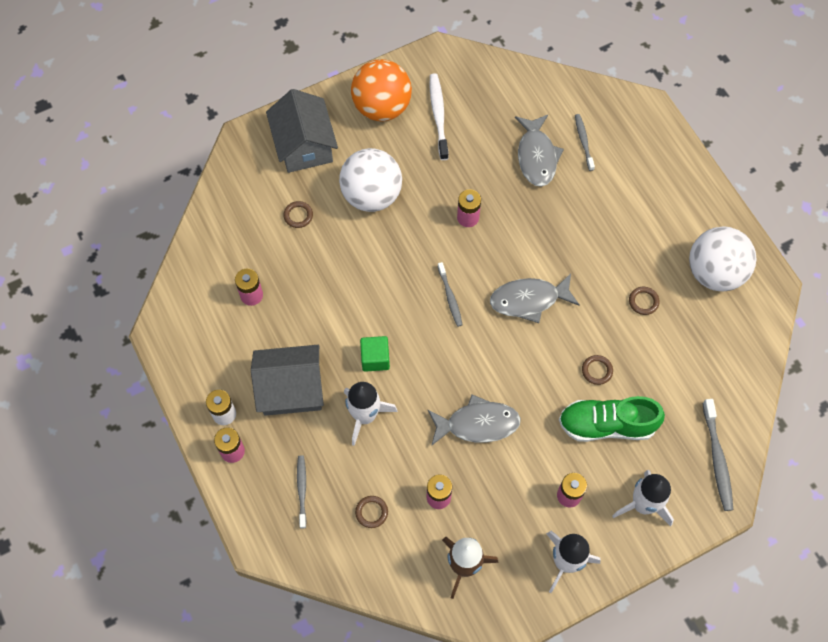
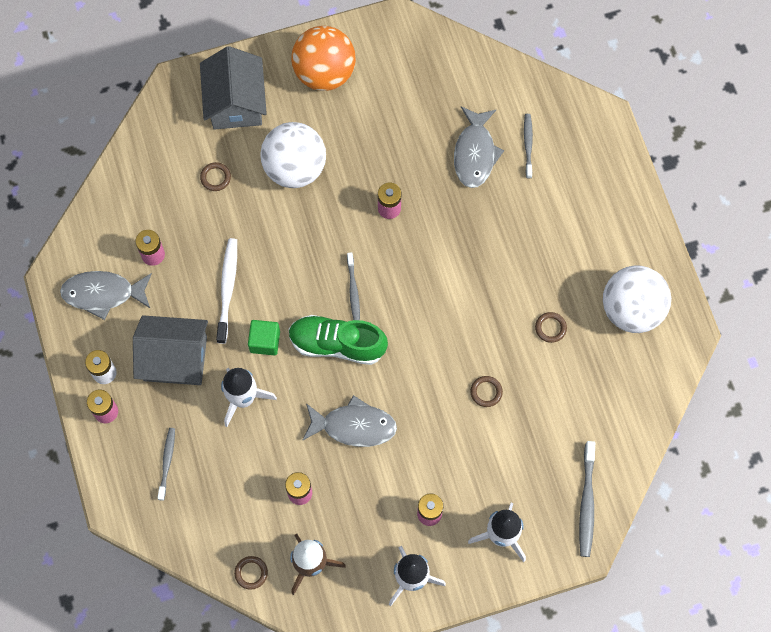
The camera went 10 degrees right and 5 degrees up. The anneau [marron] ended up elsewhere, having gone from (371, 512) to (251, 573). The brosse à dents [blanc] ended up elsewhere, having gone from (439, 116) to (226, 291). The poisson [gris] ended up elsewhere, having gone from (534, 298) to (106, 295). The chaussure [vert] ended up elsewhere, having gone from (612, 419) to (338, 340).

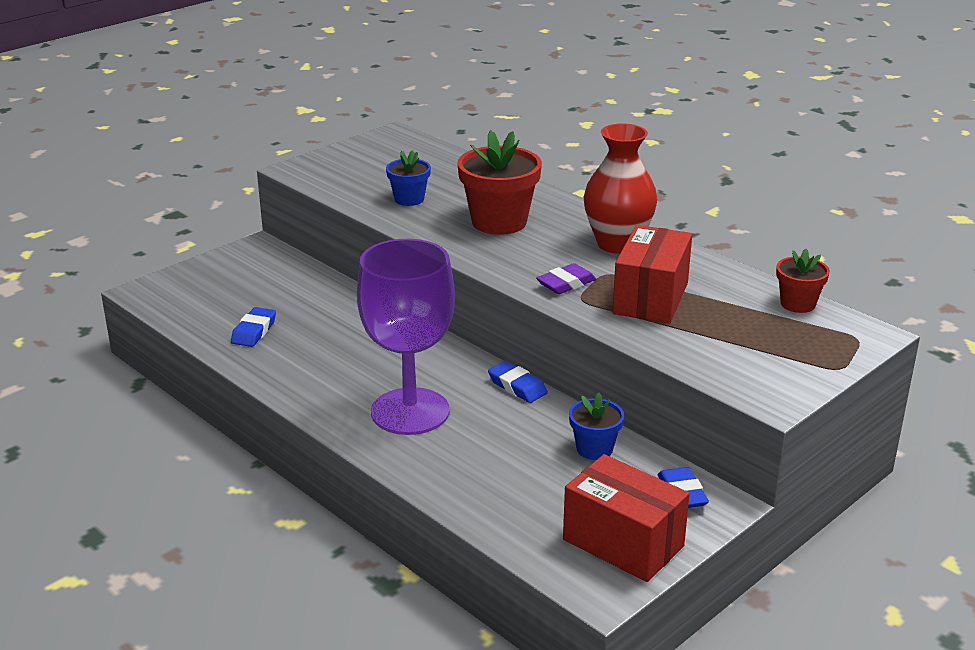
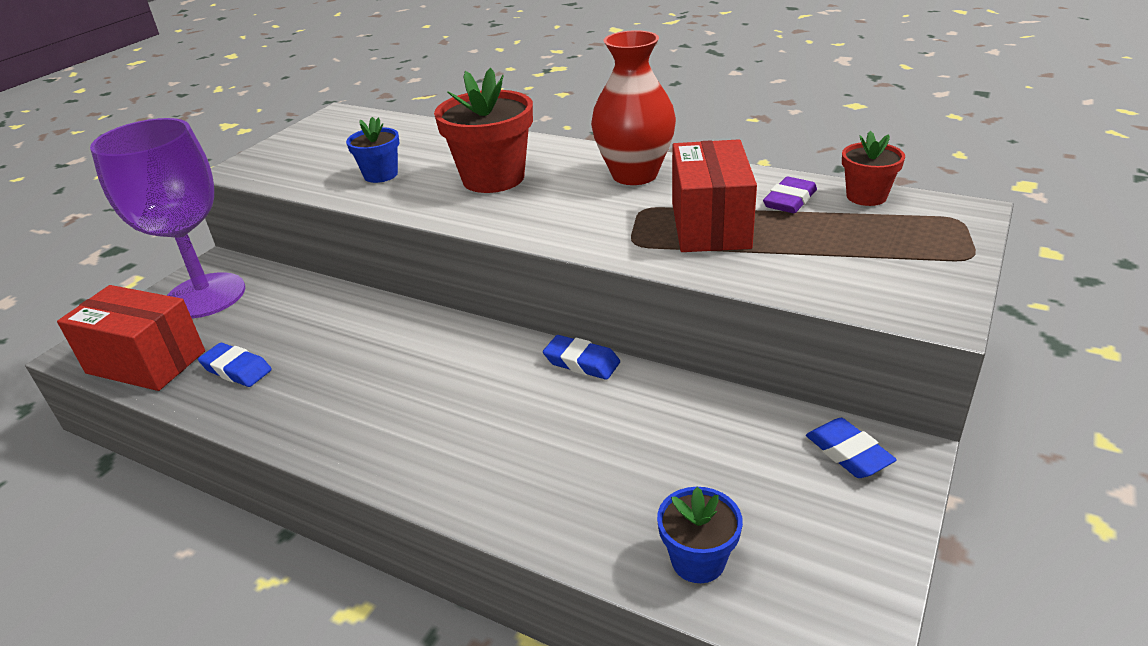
The camera went 15 degrees left and 5 degrees up. The gomme [bleu] at (253, 327) ended up facing another way, 60 degrees counterclockwise from before. The verre à pied [violet] ended up elsewhere, having gone from (406, 337) to (167, 218). The gomme [violet] ended up elsewhere, having gone from (566, 278) to (790, 195). The boîte [rouge] ended up elsewhere, having gone from (626, 518) to (131, 338). The pot de fleurs [bleu] ended up elsewhere, having gone from (596, 426) to (700, 535).

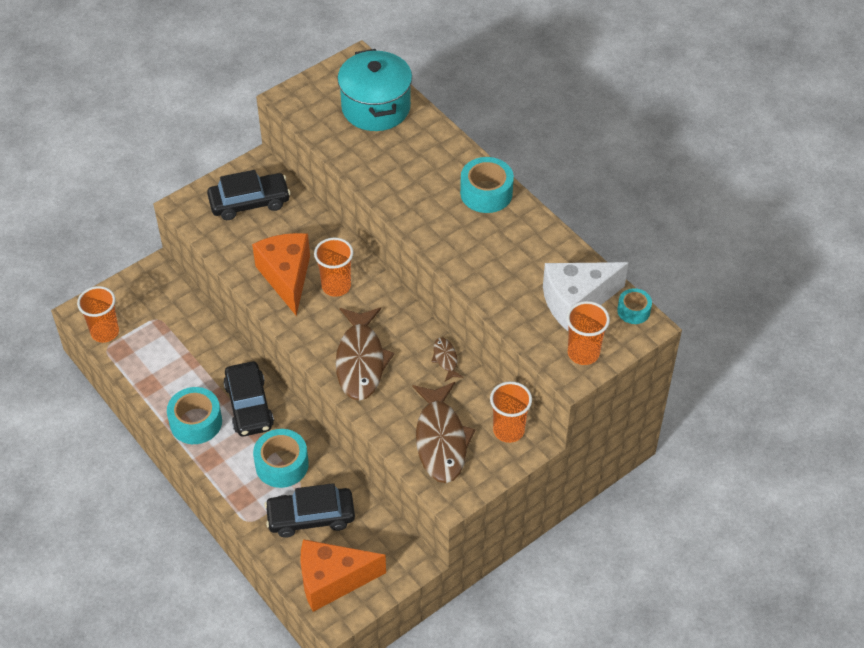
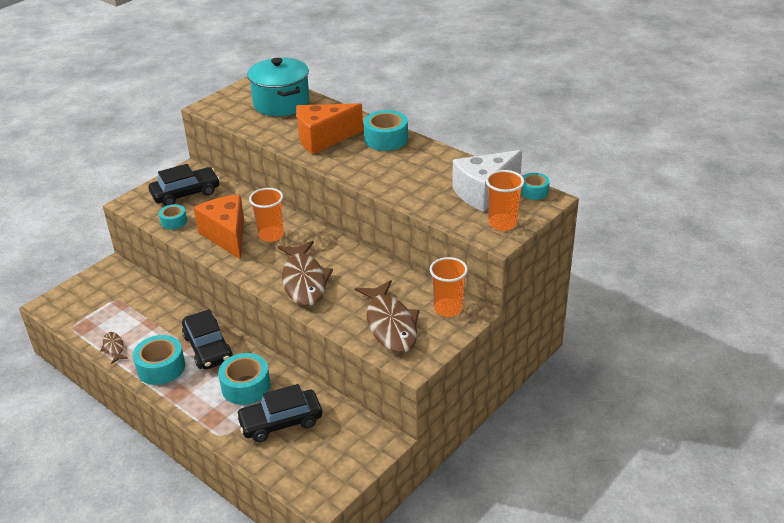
The camera went 10 degrees left and 15 degrees down. The second view lost the gobelet [orange] at (98, 314). The fromage [orange] ended up elsewhere, having gone from (343, 575) to (329, 129). The poisson [marron] ended up elsewhere, having gone from (447, 359) to (114, 348). The second view gained the ruban adhésif [turquoise] at (173, 217).

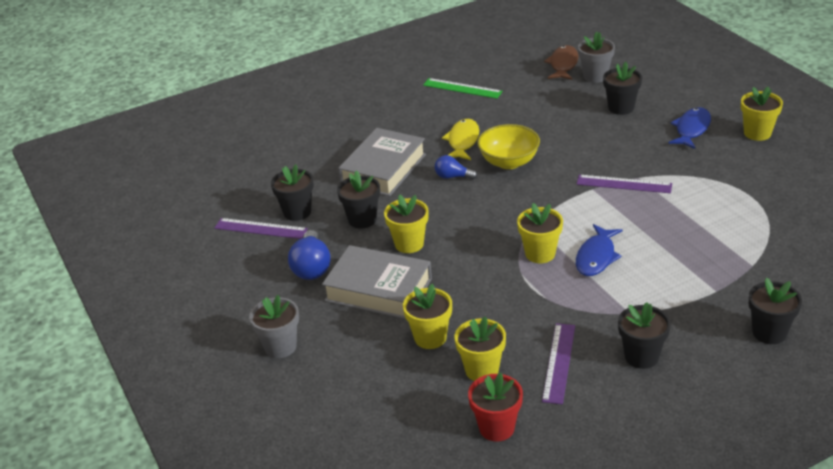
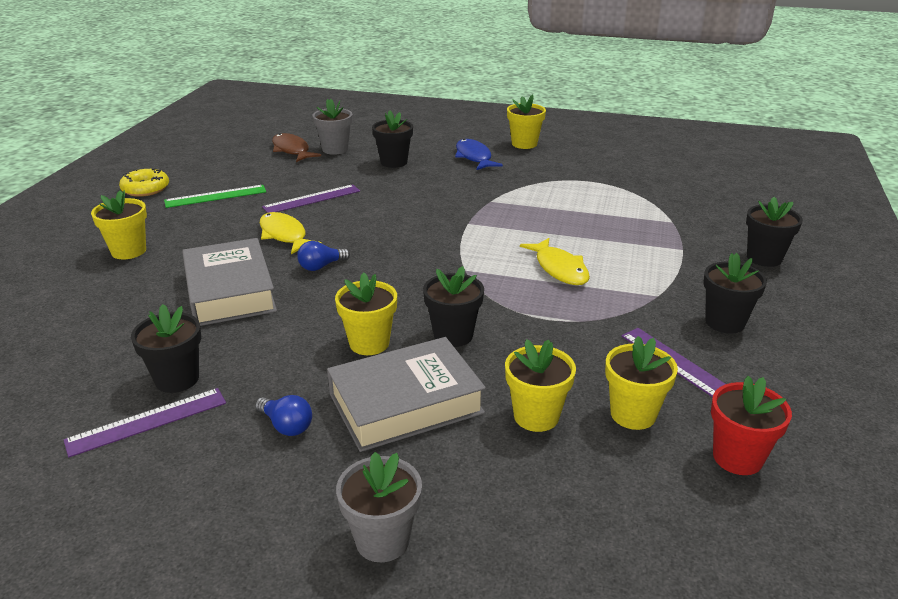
The camera went 50 degrees left and 5 degrees down. The size of the ampoule [bleu] at (309, 255) changed by a factor of 0.61. The pot de fleurs [noir] ended up elsewhere, having gone from (358, 199) to (453, 306). The second view lost the bol [jaune] at (509, 146). The pot de fleurs [jaune] ended up elsewhere, having gone from (540, 233) to (119, 224). What was the poisson [bleu] at (599, 250) turned into the poisson [jaune] at (555, 261). The règle [violet] ended up elsewhere, having gone from (624, 184) to (311, 198). The second view gained the beignet [jaune] at (144, 182).

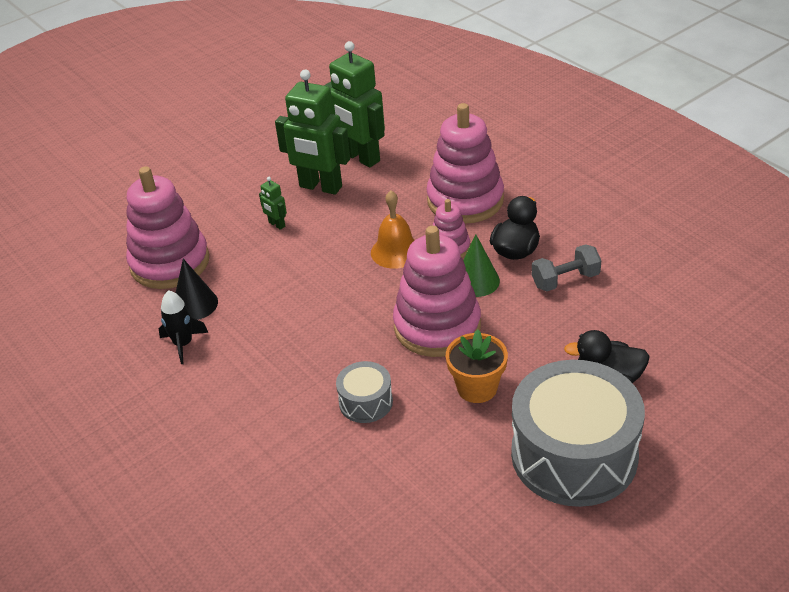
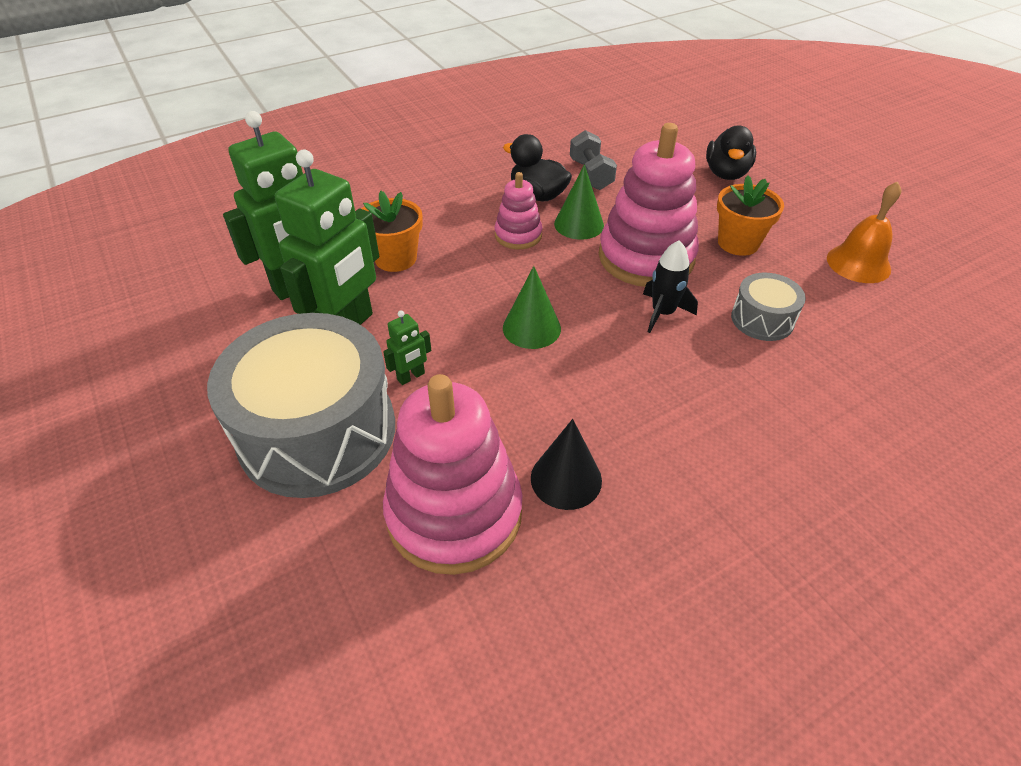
The camera went 85 degrees left and 5 degrees up. The fusée [noir] ended up elsewhere, having gone from (183, 327) to (670, 286). The cloche [orange] ended up elsewhere, having gone from (393, 230) to (864, 232). The second view lost the jouet à empiler [rose] at (465, 163). The tambour [gris] ended up elsewhere, having gone from (578, 433) to (301, 405). The second view gained the pot de fleurs [orange] at (392, 231). The second view gained the cône [vert] at (532, 307).

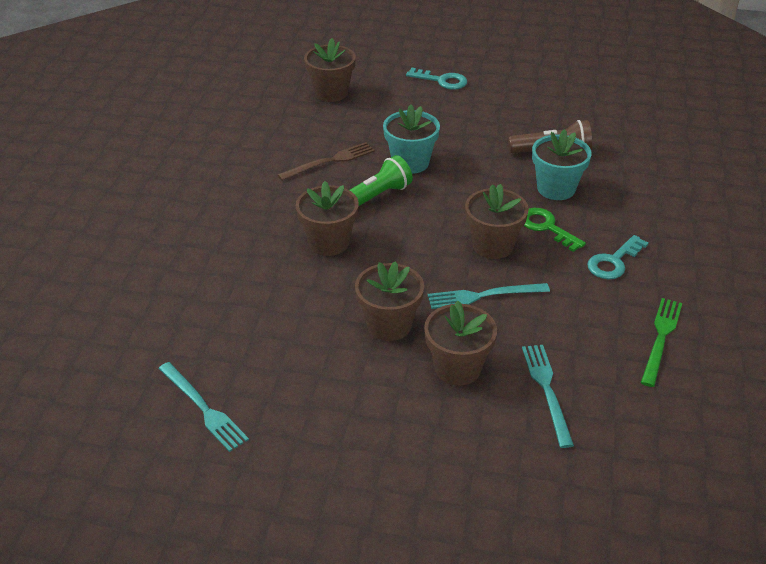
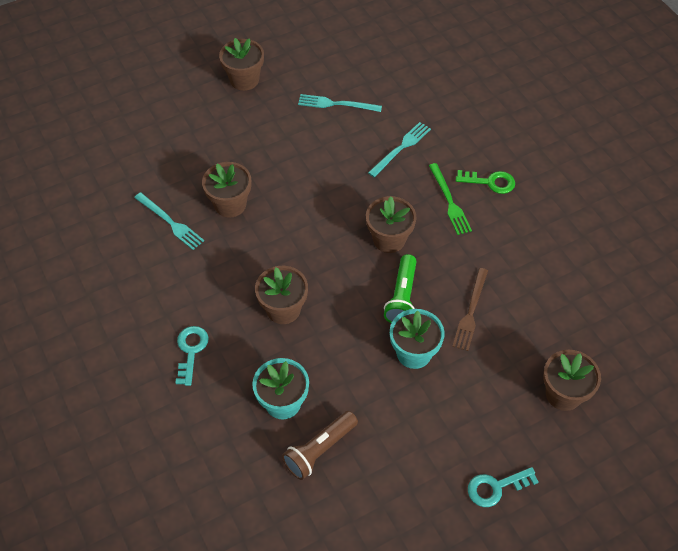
The camera went 140 degrees right and 15 degrees up. The pot de fleurs [marron] ended up elsewhere, having gone from (389, 301) to (241, 64). The fourchette [turquoise] ended up elsewhere, having gone from (489, 296) to (399, 149). The clé [vert] ended up elsewhere, having gone from (555, 230) to (485, 182). The fourchette [vert] ended up elsewhere, having gone from (661, 342) to (450, 199).

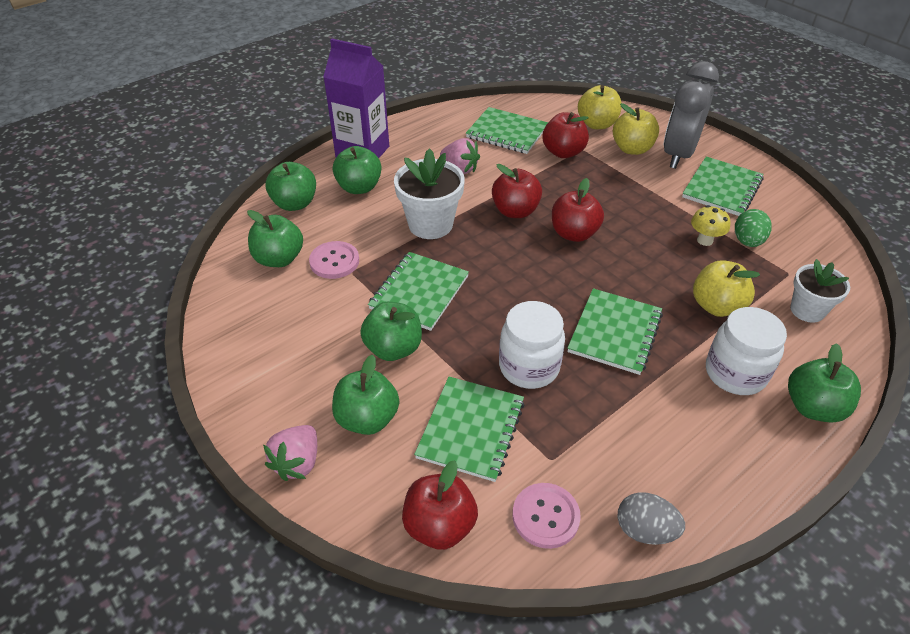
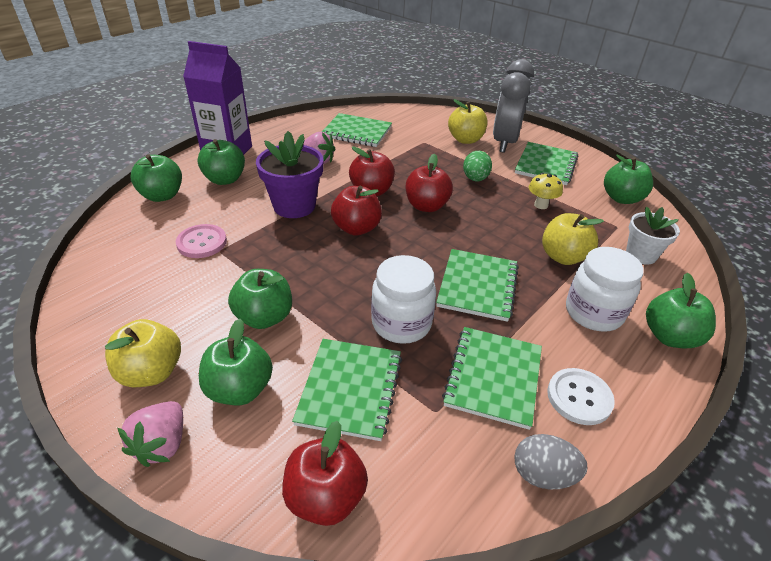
The camera went 10 degrees left and 5 degrees down. The pomme [vert] ended up elsewhere, having gone from (275, 238) to (628, 179). The carnet [vert] ended up elsewhere, having gone from (418, 291) to (492, 378). What was the pot de fleurs [blanc] at (429, 193) turned into the pot de fleurs [violet] at (290, 174). The second view lost the bouton [rose] at (546, 516). The pomme [rouge] ended up elsewhere, having gone from (565, 135) to (356, 210). The pomme [jaune] ended up elsewhere, having gone from (600, 107) to (143, 353). The œuf [vert] ended up elsewhere, having gone from (753, 228) to (477, 166). The second view gained the bouton [blanc] at (581, 396).

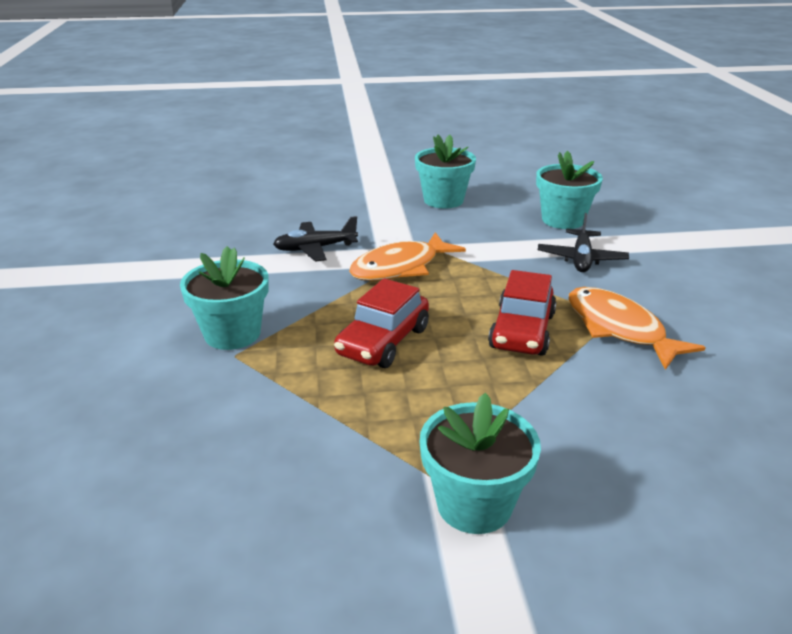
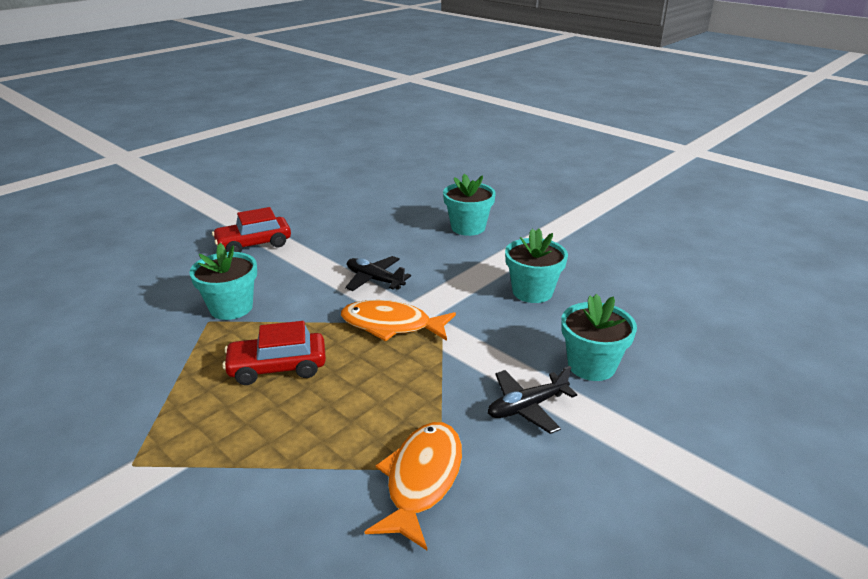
The camera went 50 degrees right and 0 degrees up. The pot de fleurs [turquoise] ended up elsewhere, having gone from (480, 463) to (469, 205). The voiture [rouge] ended up elsewhere, having gone from (522, 313) to (251, 229).

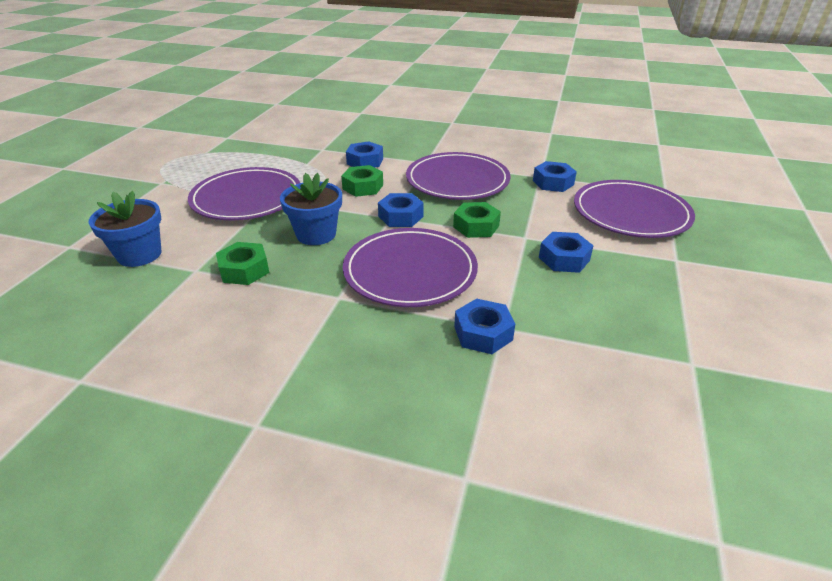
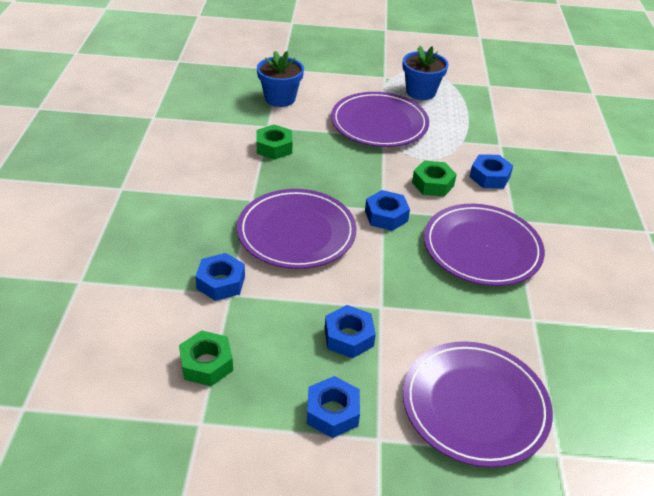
The camera went 75 degrees right and 5 degrees up. The pot de fleurs [bleu] ended up elsewhere, having gone from (311, 209) to (425, 73). The écrou [vert] ended up elsewhere, having gone from (477, 220) to (206, 358). The écrou [bleu] ended up elsewhere, having gone from (555, 176) to (333, 407).

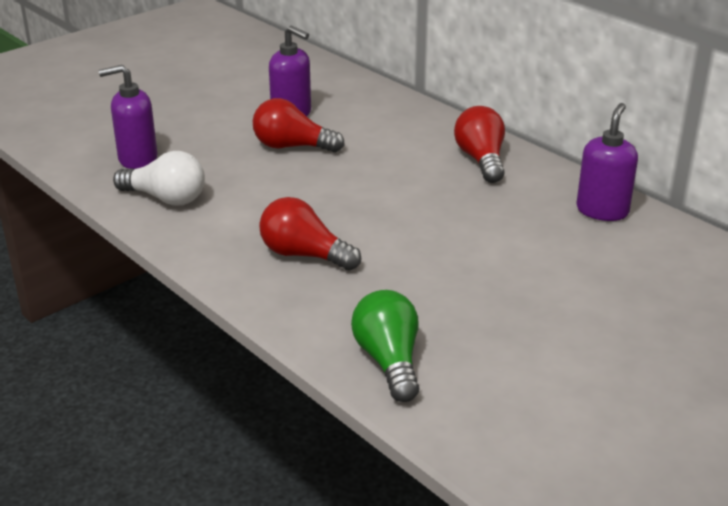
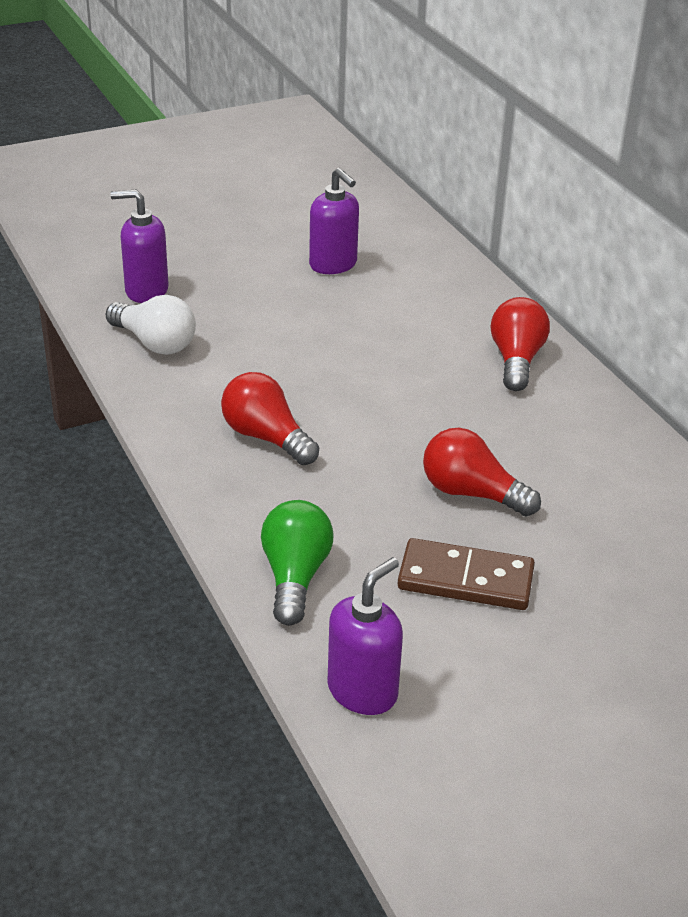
The camera went 15 degrees right and 5 degrees up. The ampoule [rouge] ended up elsewhere, having gone from (298, 125) to (482, 472). The distributeur de savon [violet] ended up elsewhere, having gone from (607, 162) to (365, 636). The second view gained the domino [marron] at (466, 574).

